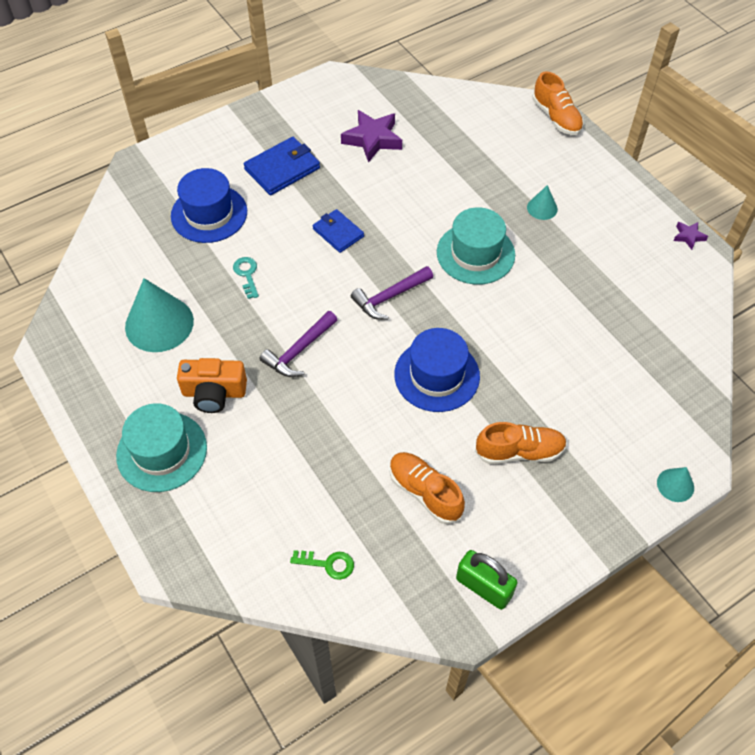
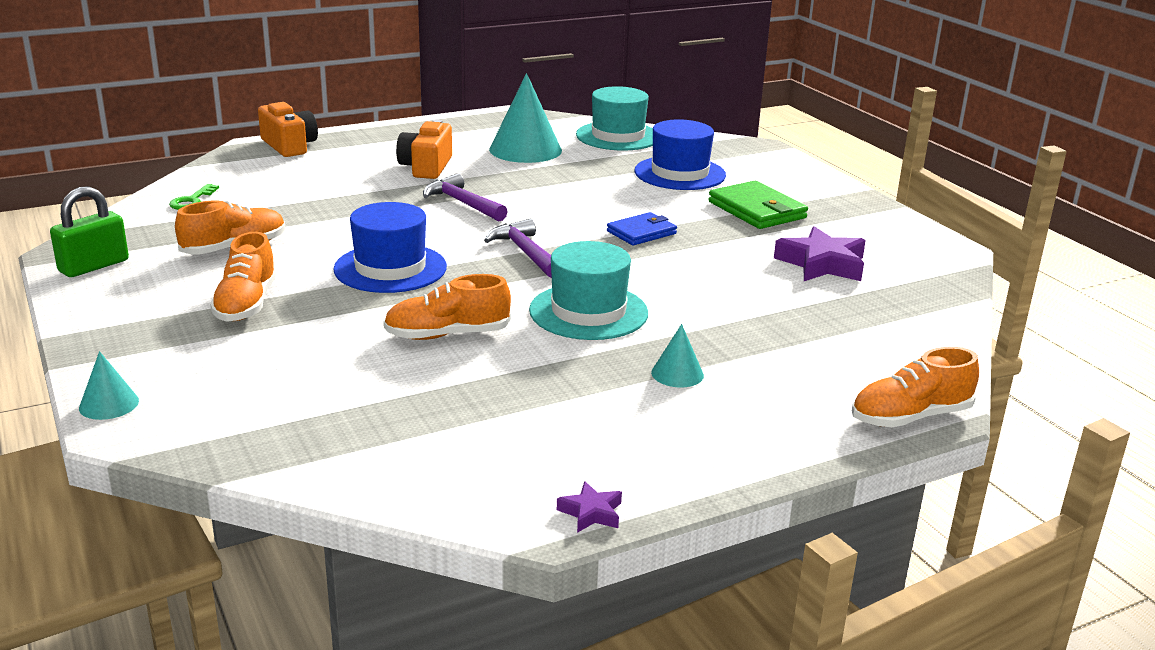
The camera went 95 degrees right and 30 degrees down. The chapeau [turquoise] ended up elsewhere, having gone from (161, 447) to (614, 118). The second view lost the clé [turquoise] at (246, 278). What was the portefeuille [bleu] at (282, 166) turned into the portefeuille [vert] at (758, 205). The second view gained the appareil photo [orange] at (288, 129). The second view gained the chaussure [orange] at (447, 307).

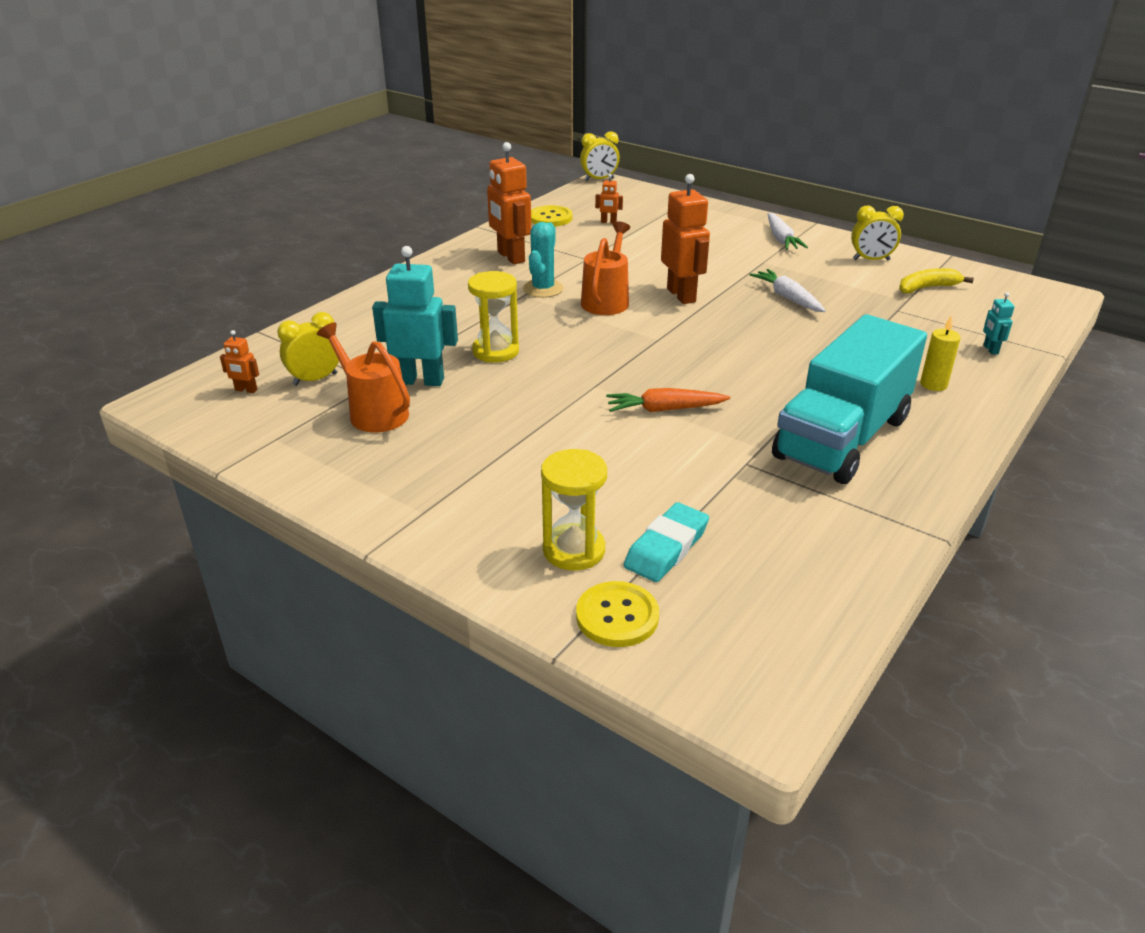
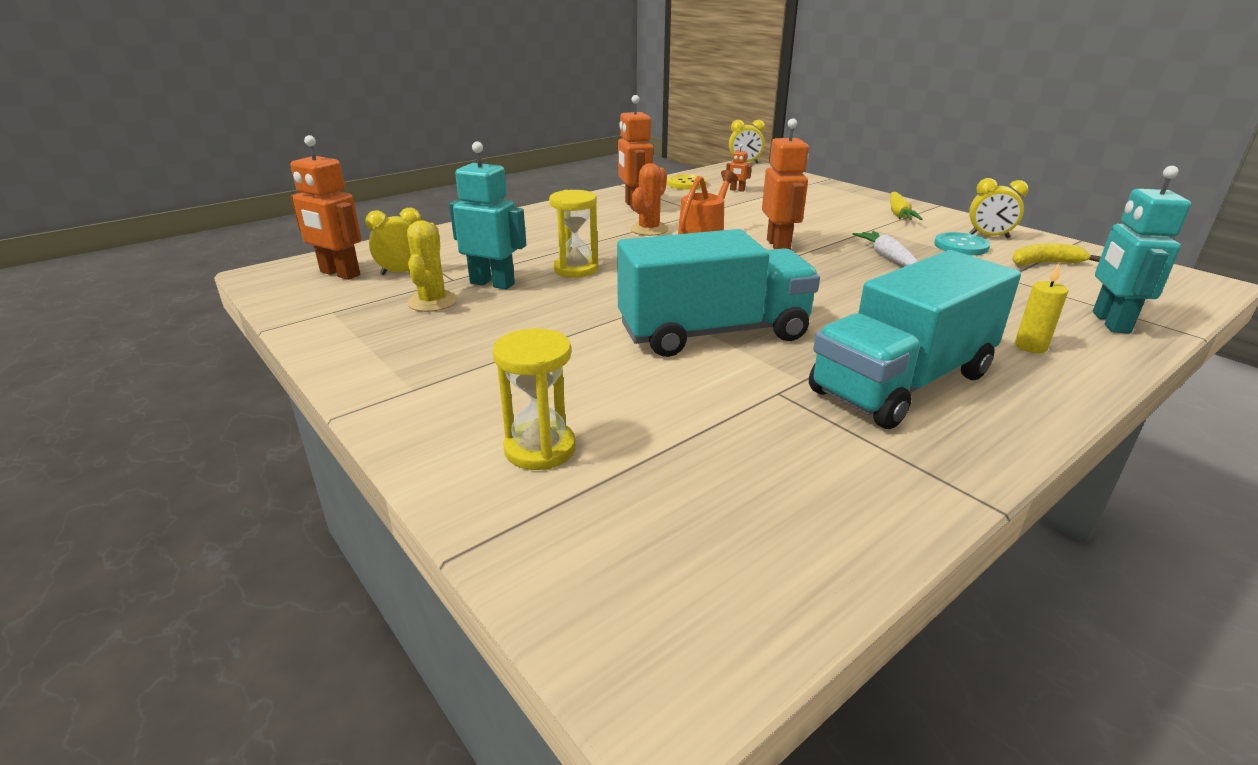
The camera went 15 degrees right and 5 degrees down. The size of the robot [orange] at (239, 361) changed by a factor of 2.17. Where the arrosoir [orange] stood at (363, 377), the cactus [jaune] came to stand at (432, 266). What was the cactus [turquoise] at (543, 260) turned into the cactus [orange] at (649, 199). The second view lost the bouton [jaune] at (617, 614). Where the carotte [orange] stood at (668, 400), the camion [turquoise] came to stand at (718, 293). The second view lost the gomme [turquoise] at (666, 542). What was the carotte [blanc] at (788, 231) turned into the carotte [jaune] at (906, 206). The size of the robot [turquoise] at (999, 323) changed by a factor of 2.17. The second view gained the bouton [turquoise] at (962, 243).

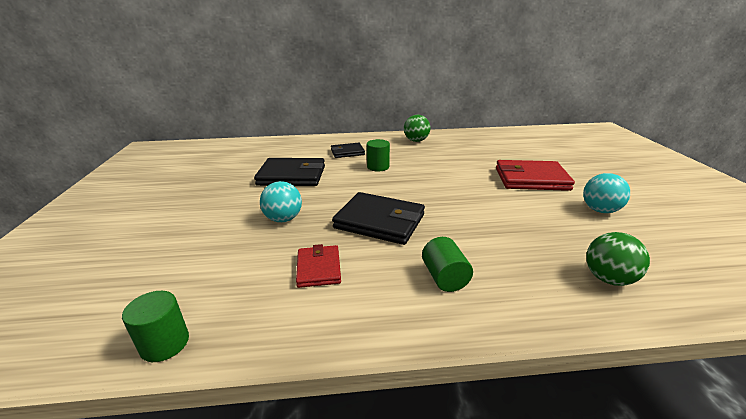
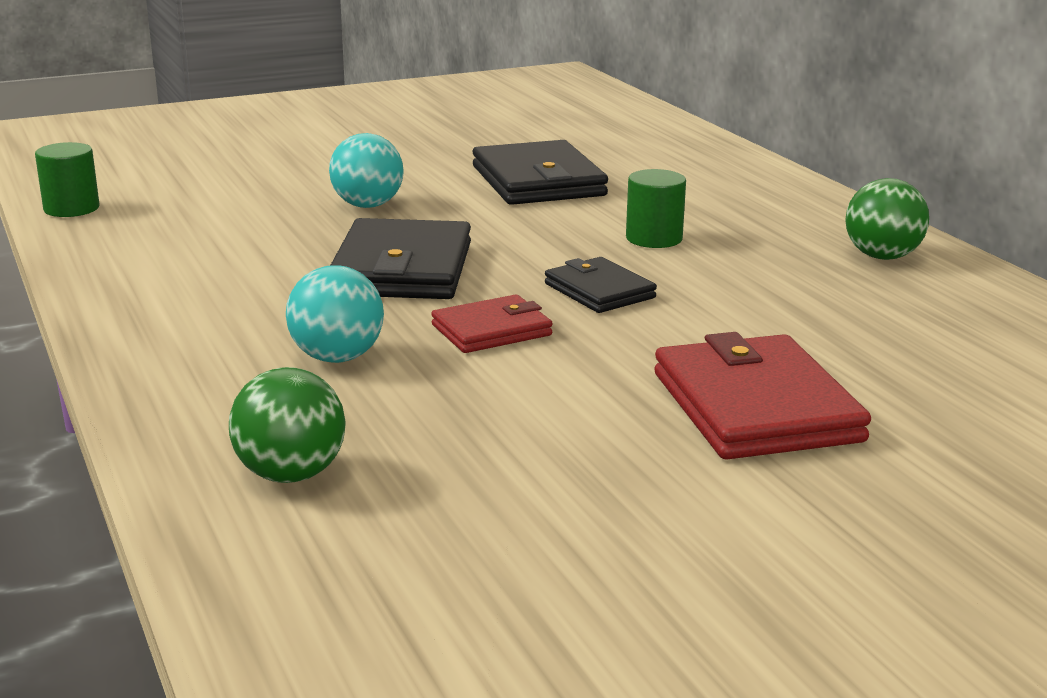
The camera went 70 degrees right and 5 degrees down. The portefeuille [rouge] ended up elsewhere, having gone from (318, 266) to (492, 324). The portefeuille [noir] ended up elsewhere, having gone from (348, 150) to (601, 285). The second view lost the cylindre [vert] at (447, 264). The balle [turquoise] ended up elsewhere, having gone from (606, 193) to (335, 314).

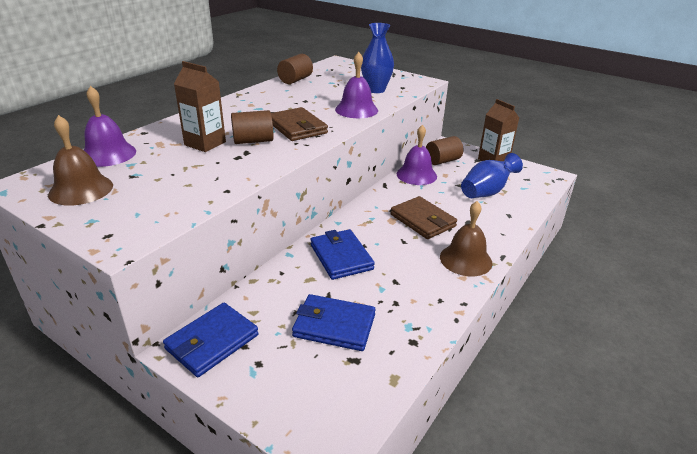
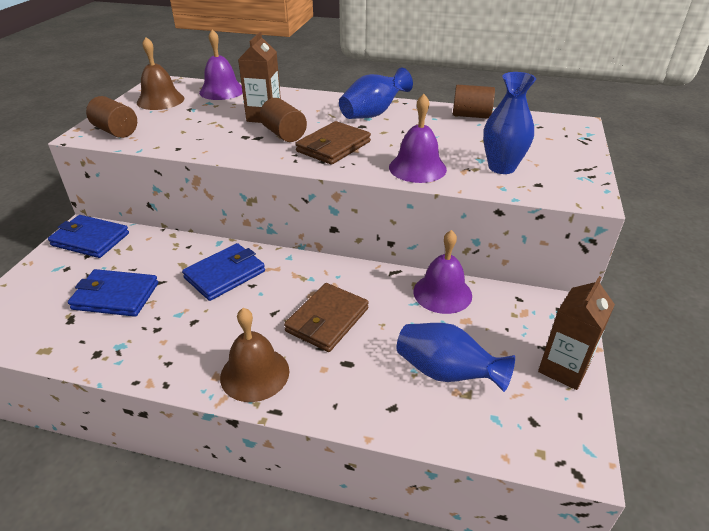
The camera went 70 degrees right and 5 degrees up. The portefeuille [bleu] at (334, 322) ended up facing another way, 75 degrees counterclockwise from before. The cylindre [marron] ended up elsewhere, having gone from (444, 150) to (111, 117). The second view gained the vase [bleu] at (376, 93).

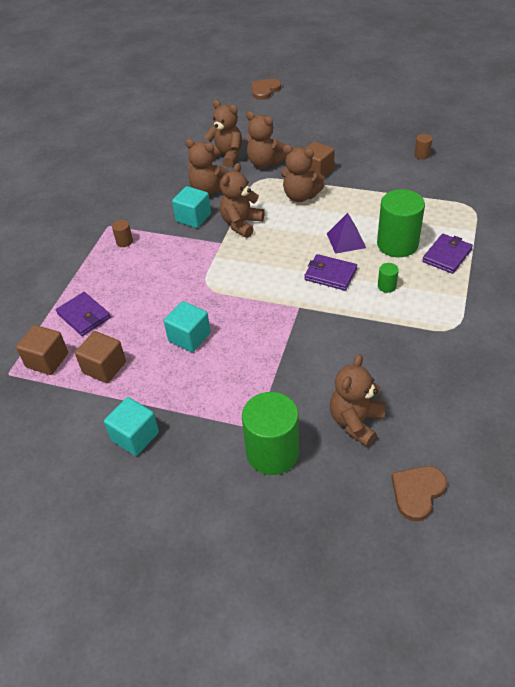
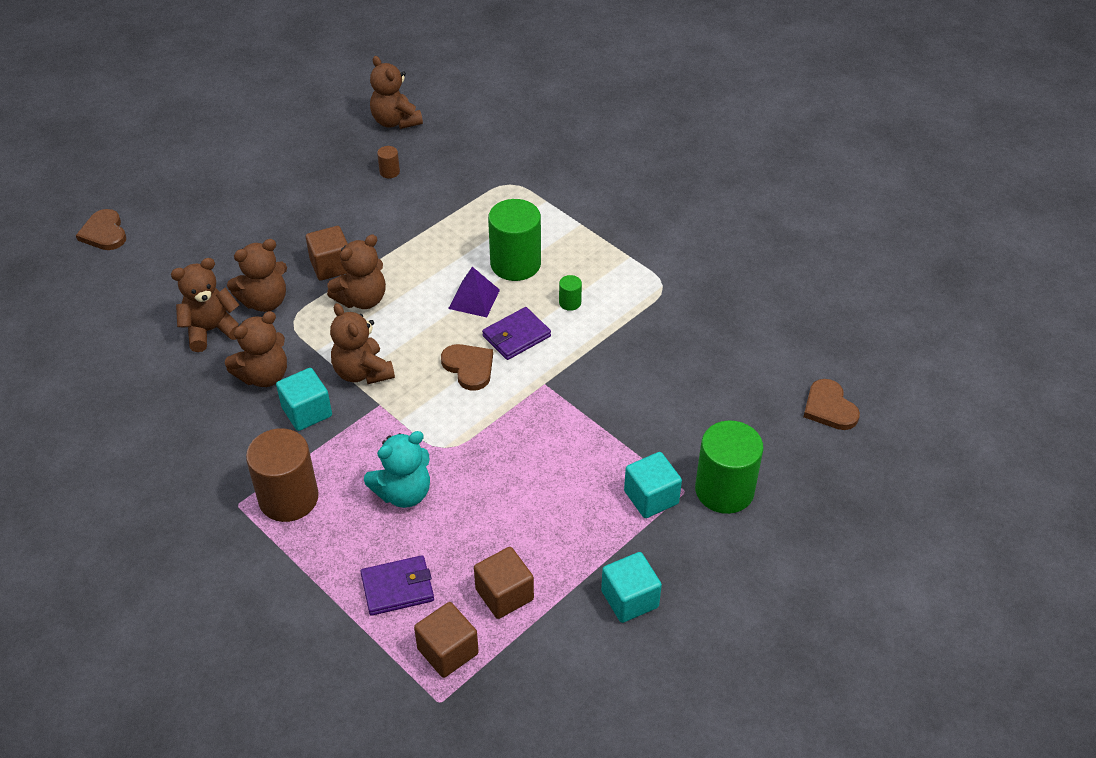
The camera went 65 degrees left and 0 degrees up. The size of the cylindre [marron] at (122, 233) changed by a factor of 2.34. The cube [turquoise] ended up elsewhere, having gone from (187, 326) to (653, 485). The ours en peluche [marron] ended up elsewhere, having gone from (358, 400) to (396, 92). The second view lost the portefeuille [violet] at (447, 254). The second view gained the ours en peluche [turquoise] at (397, 469). The second view gained the cœur [marron] at (467, 367).

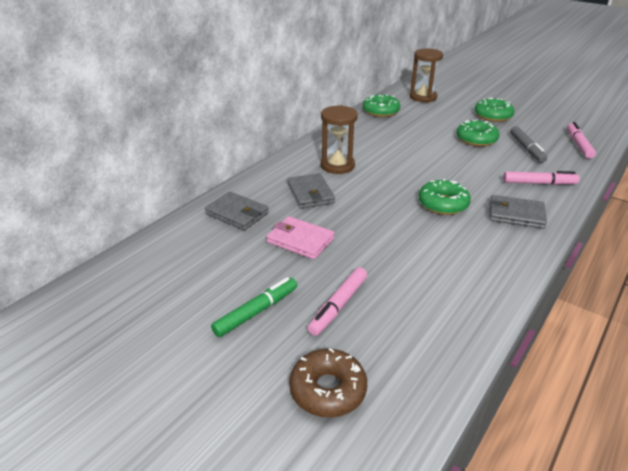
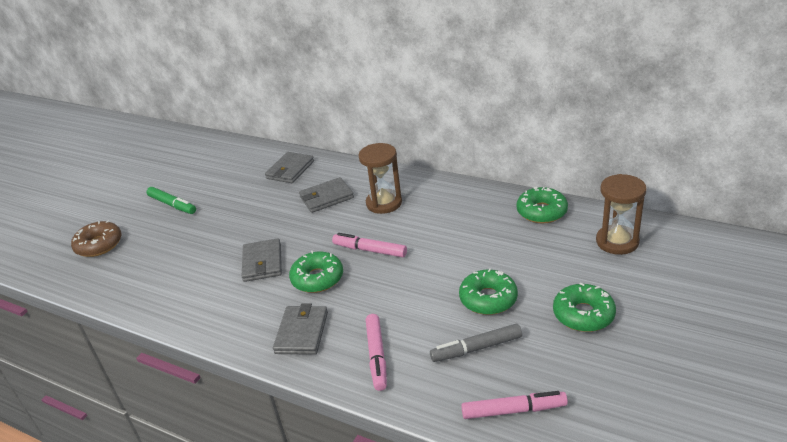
The camera went 85 degrees right and 0 degrees up. The second view lost the portefeuille [rose] at (300, 237). The feutre [rose] ended up elsewhere, having gone from (337, 301) to (369, 245). The second view gained the portefeuille [gris] at (262, 260).

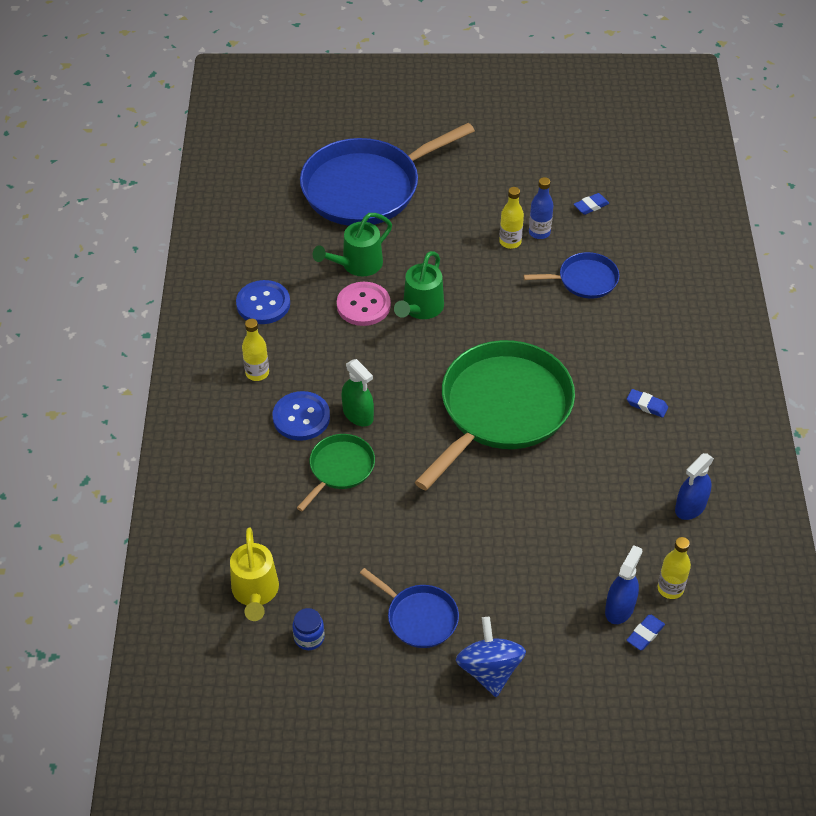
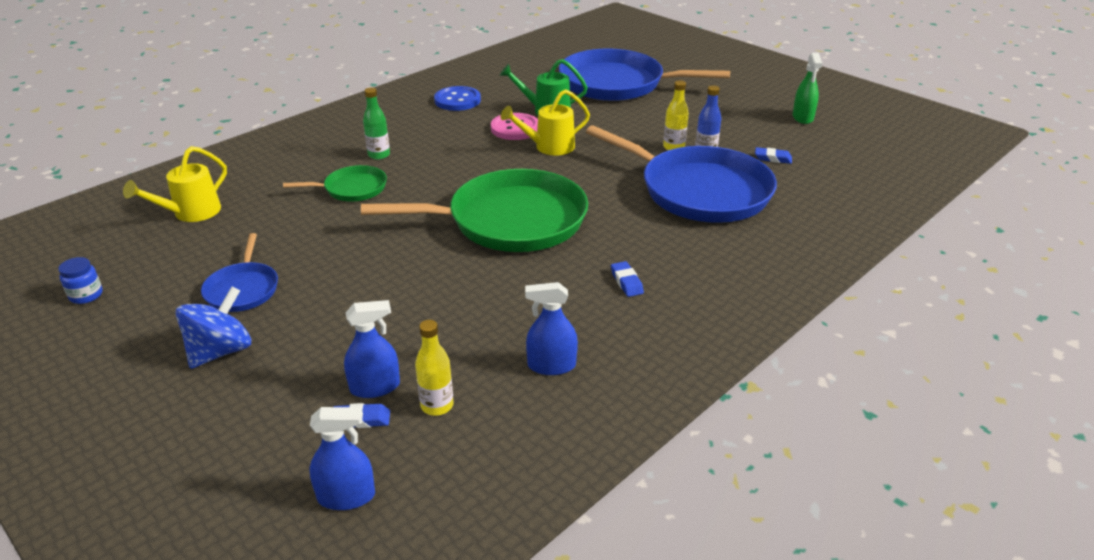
The camera went 45 degrees right and 15 degrees down. The second view lost the bouteille [jaune] at (255, 350). Where the bouton [bleu] stood at (301, 416), the bouteille [vert] came to stand at (376, 123). The bocal [bleu] ended up elsewhere, having gone from (308, 629) to (80, 280). The vaporisateur [vert] ended up elsewhere, having gone from (357, 392) to (807, 88). What was the arrosoir [vert] at (419, 285) turned into the arrosoir [jaune] at (545, 122). The size of the poêle [bleu] at (571, 275) changed by a factor of 2.09. The second view gained the vaporisateur [bleu] at (342, 458).

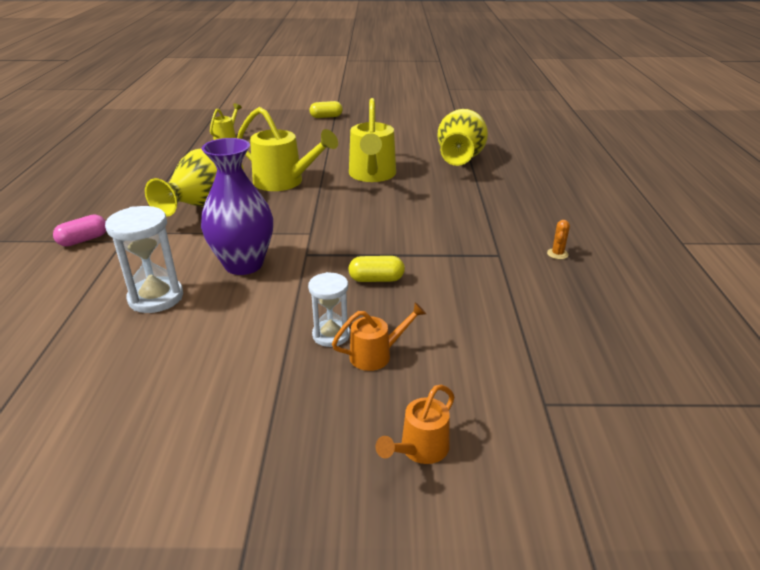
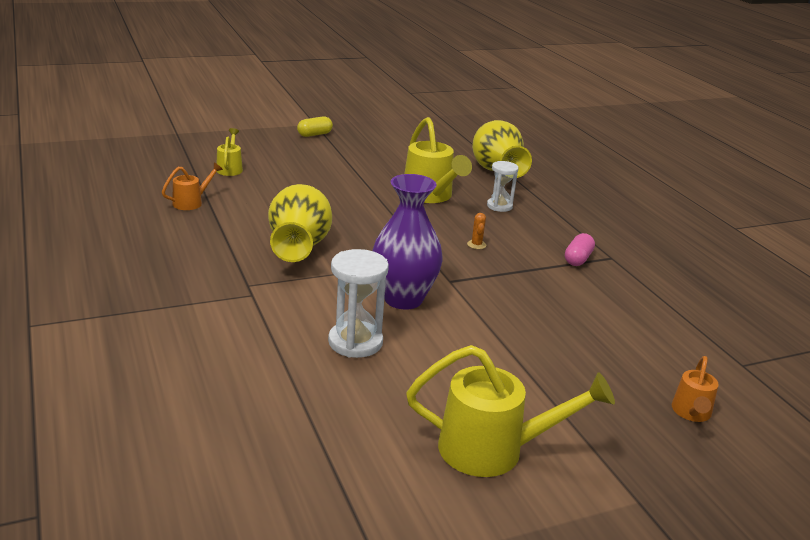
The camera went 25 degrees left and 5 degrees down. The gélule [rose] ended up elsewhere, having gone from (79, 230) to (580, 249). The arrosoir [jaune] ended up elsewhere, having gone from (287, 149) to (510, 411). The sablier [blanc] ended up elsewhere, having gone from (329, 309) to (503, 186). The arrosoir [orange] ended up elsewhere, having gone from (379, 336) to (192, 186). The second view lost the gélule [jaune] at (376, 269). The cactus [orange] ended up elsewhere, having gone from (558, 239) to (476, 231).

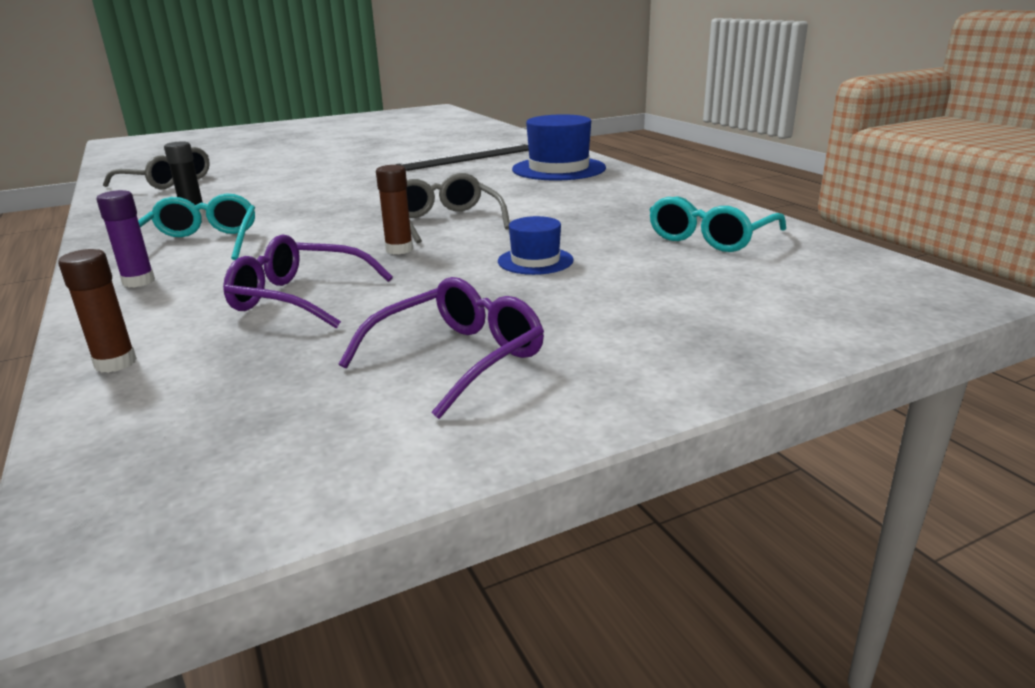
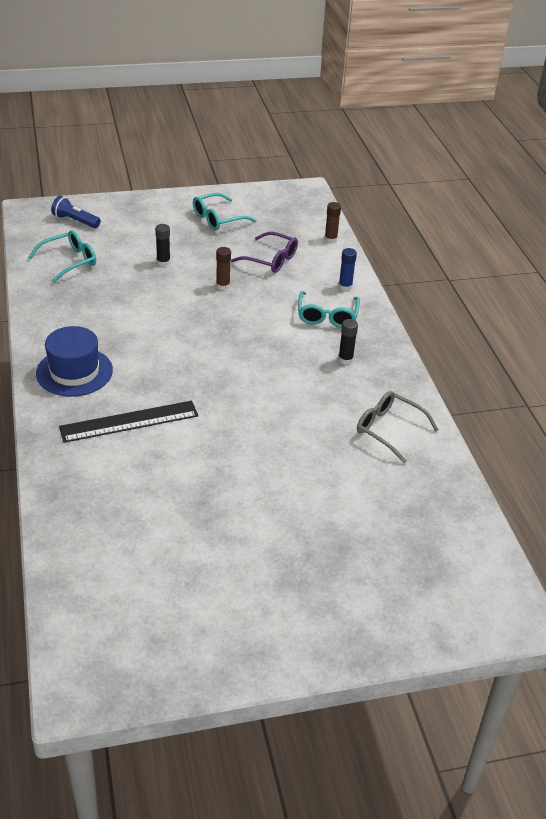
The camera went 170 degrees left and 15 degrees up. What was the bâton de colle [violet] at (125, 239) turned into the bâton de colle [bleu] at (348, 269). What was the lunettes [violet] at (441, 348) turned into the lunettes [turquoise] at (225, 211). The second view lost the lunettes [gris] at (458, 208). Where the chapeau [bleu] stood at (536, 245), the bâton de colle [noir] came to stand at (162, 245). The second view gained the lampe de poche [bleu] at (76, 212).

